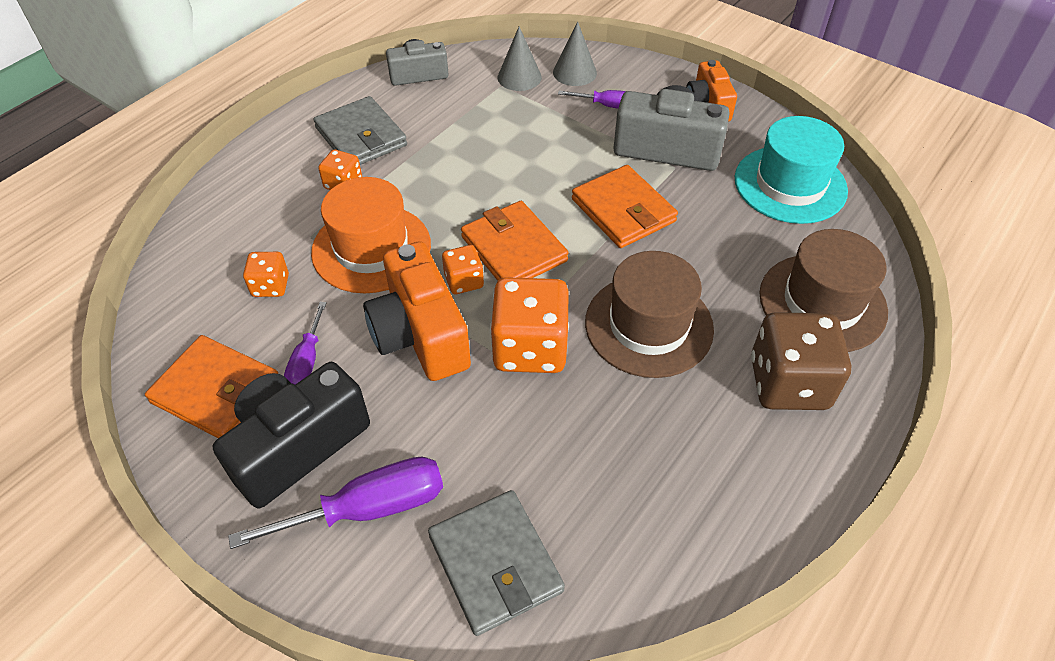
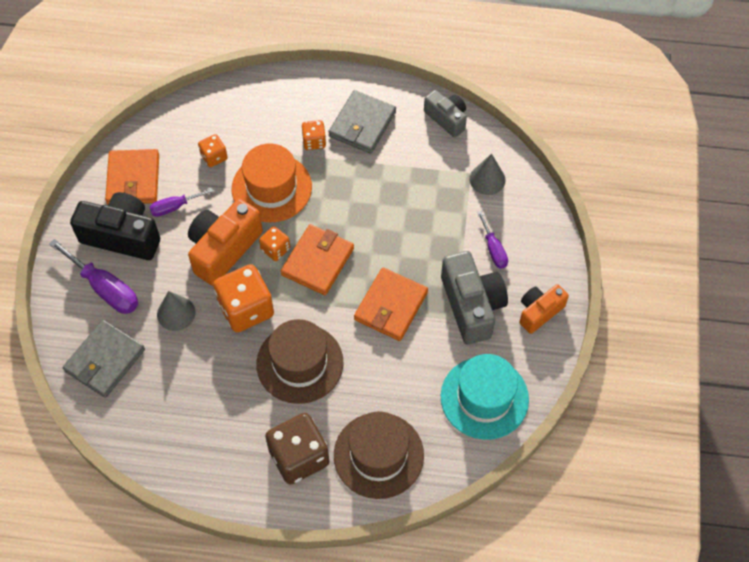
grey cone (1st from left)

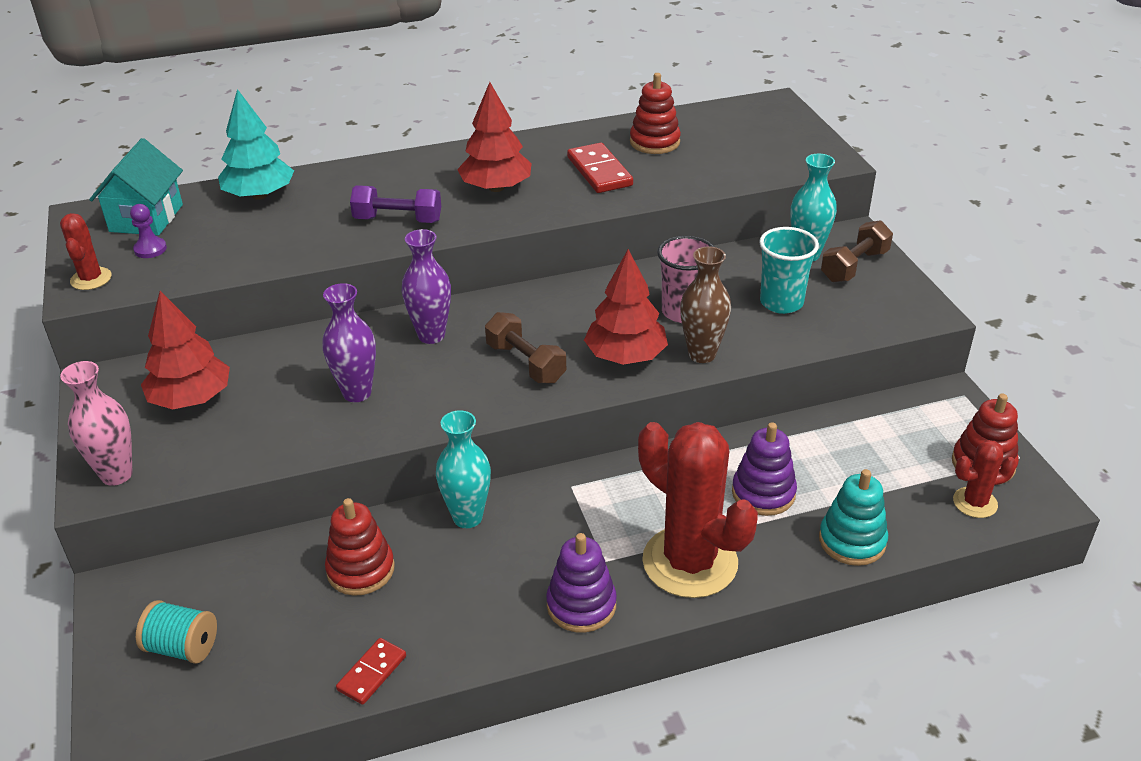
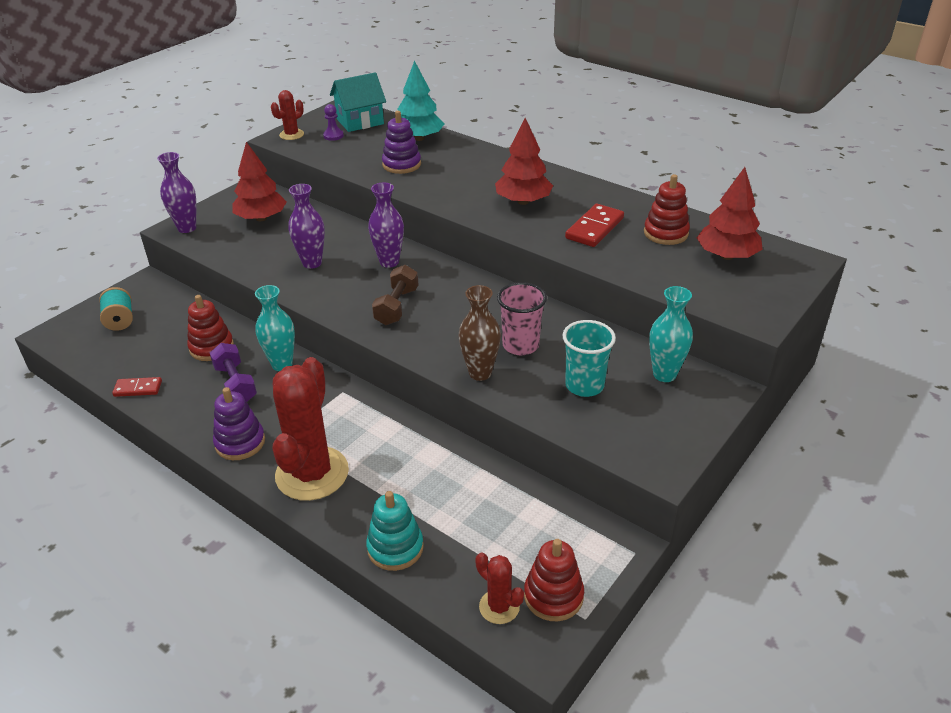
purple vase (1st from left)
purple dumbbell
purple stacking toy (2nd from left)
red tree (3rd from left)
brown dumbbell (2nd from left in the first image)

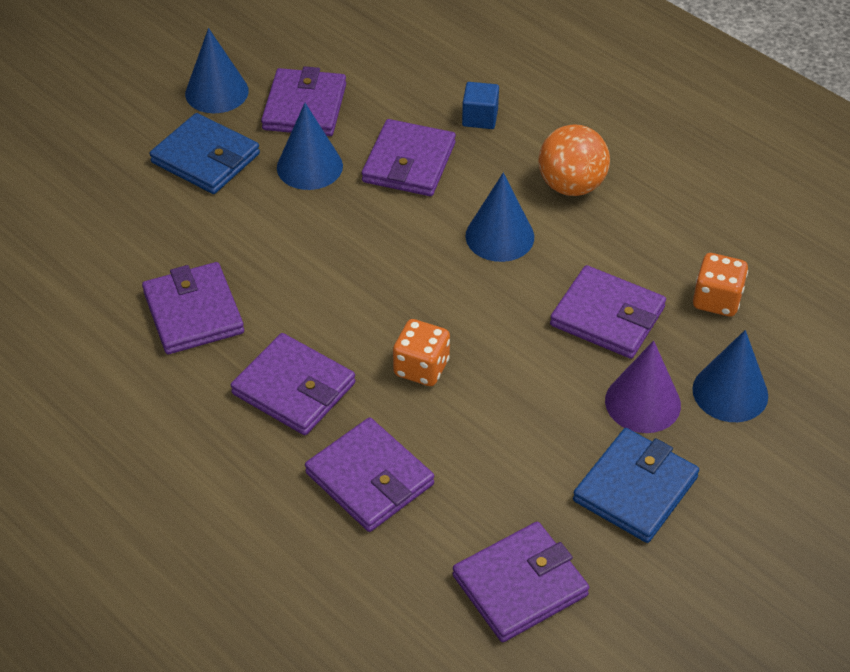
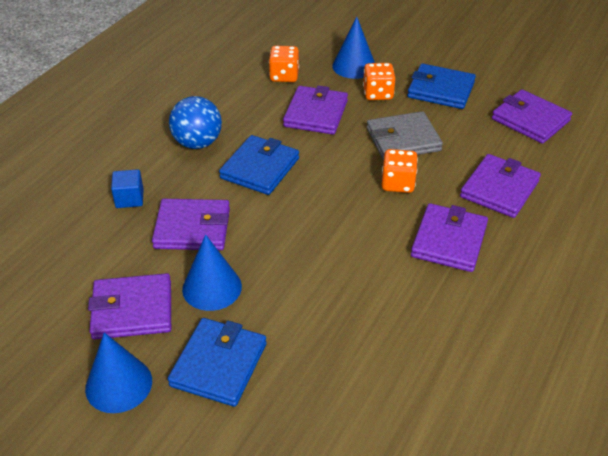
blue ball
blue wallet (2nd from left)
orange dice (2nd from left)
grey wallet
purple wallet (1st from left in the first image)

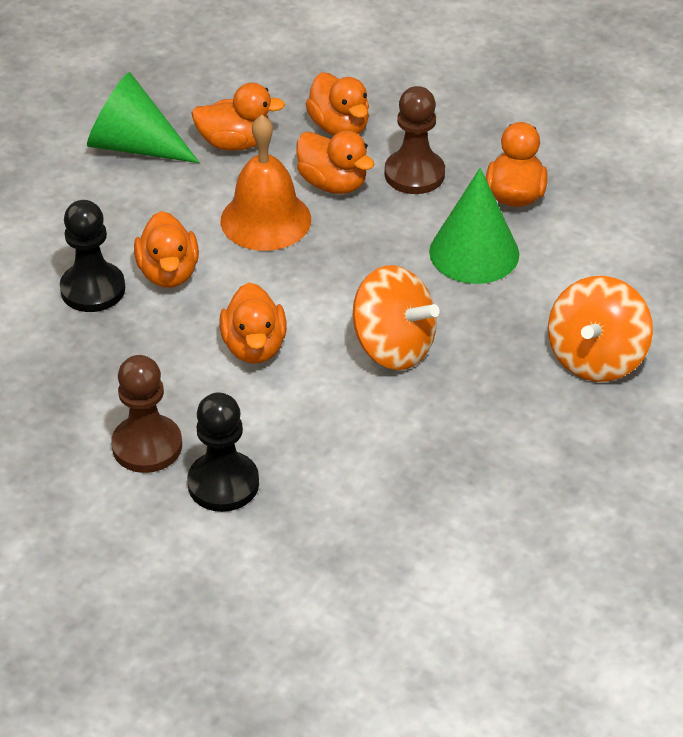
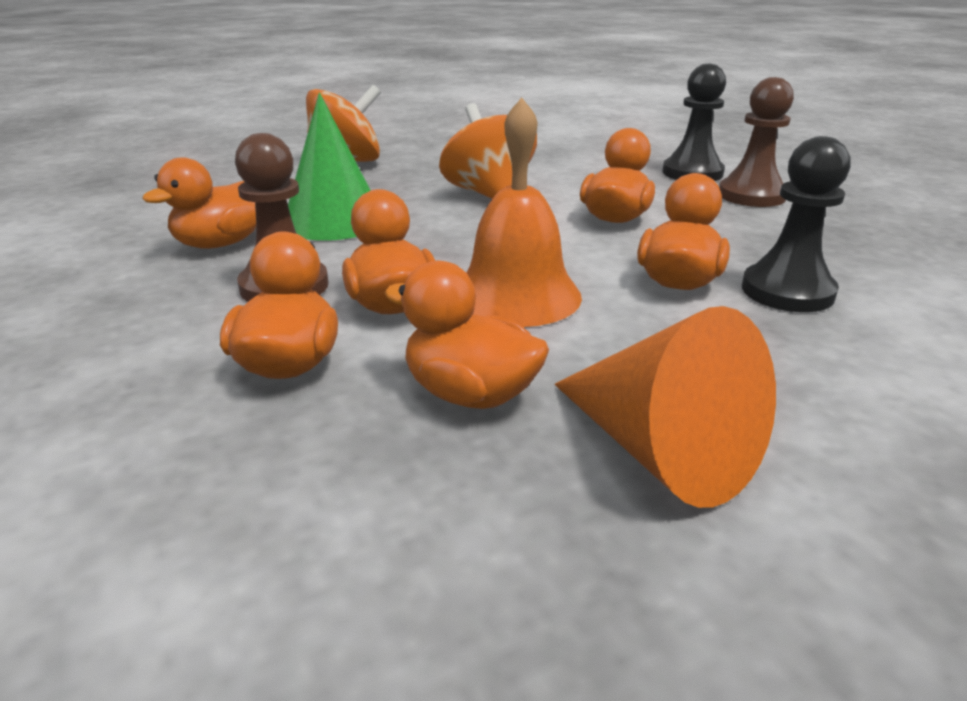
orange cone

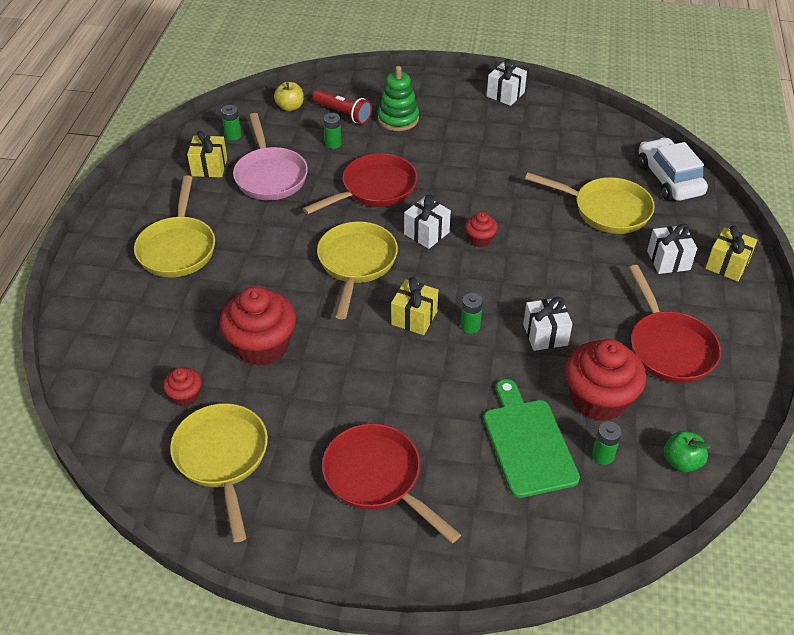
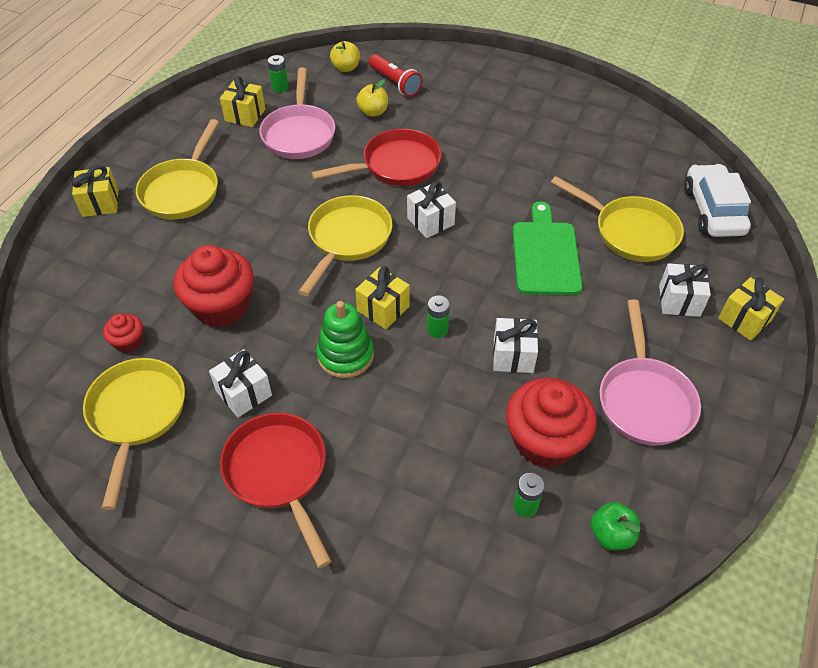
yellow gift (1st from left)
white gift (1st from left)
green stacking toy
yellow apple (2nd from left)
green cutting board
pink pan (2nd from left)
red cupcake (3rd from left in the first image)

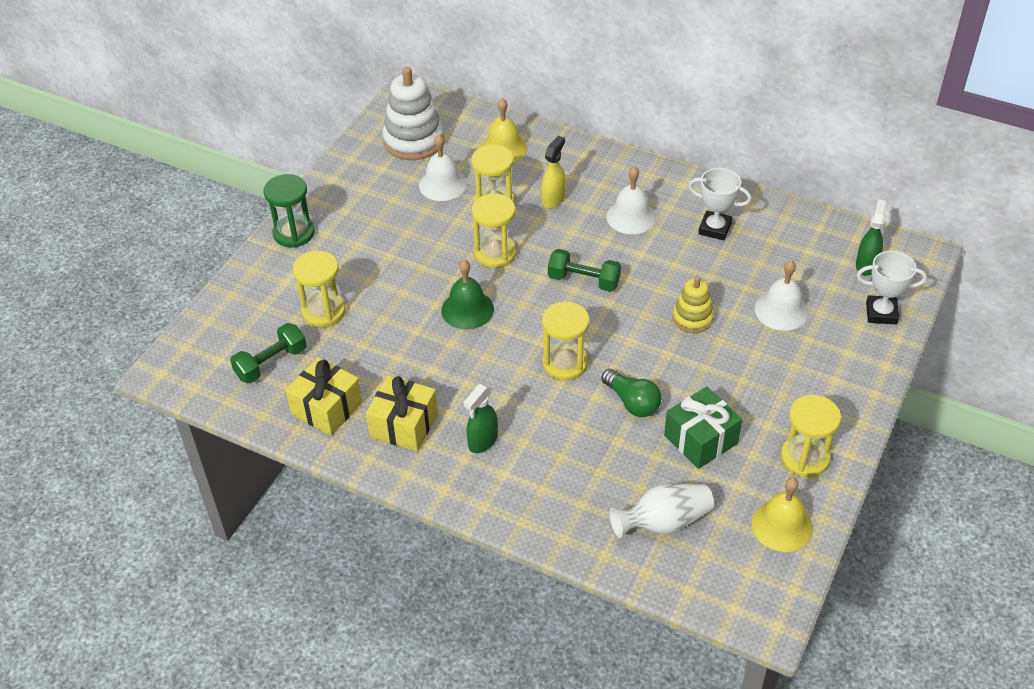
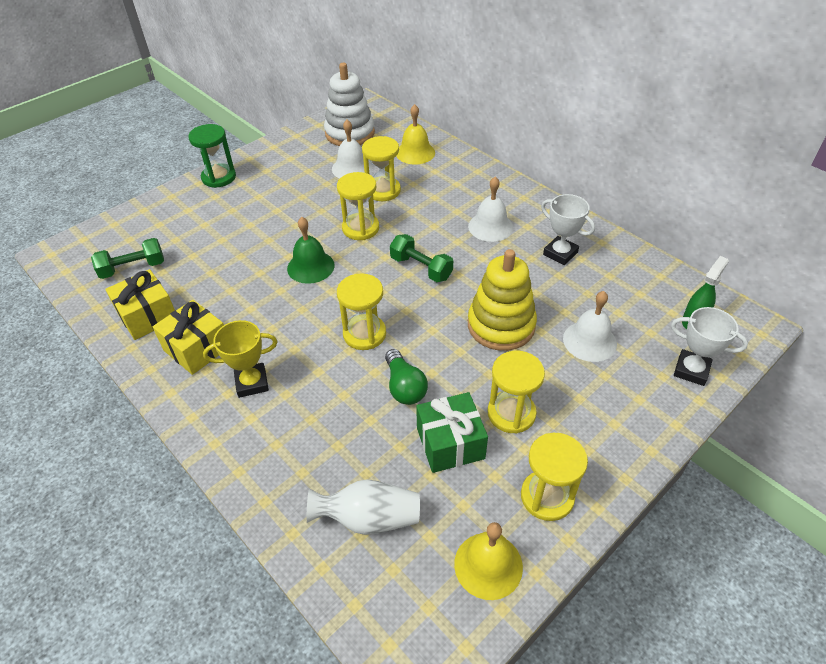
yellow trophy
yellow stacking toy
yellow hourglass (4th from left)
yellow spray bottle

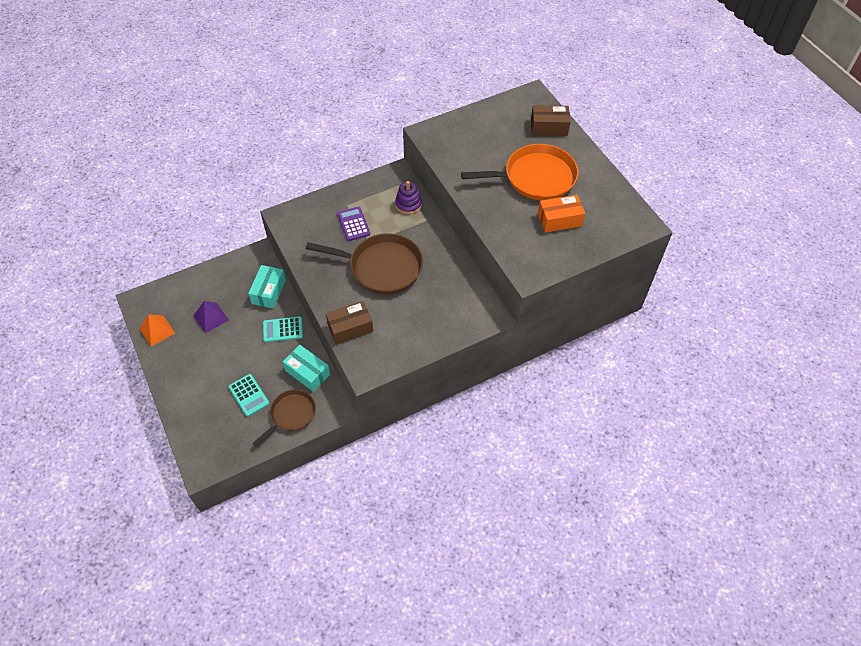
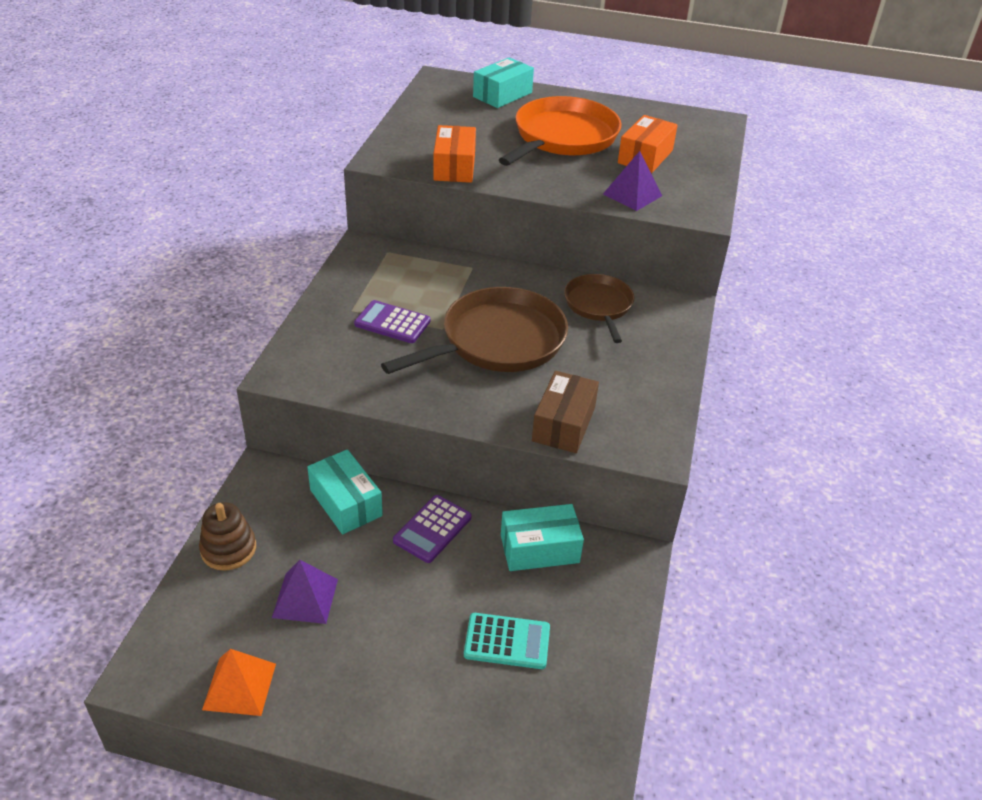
brown stacking toy
purple calculator (2nd from left)
orange box (1st from left)
turquoise box (2nd from left)
brown pan (2nd from left)
purple pyramid (2nd from left)
purple stacking toy

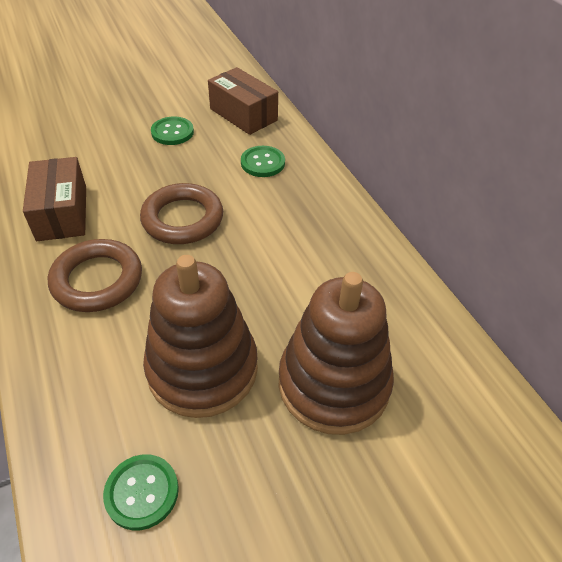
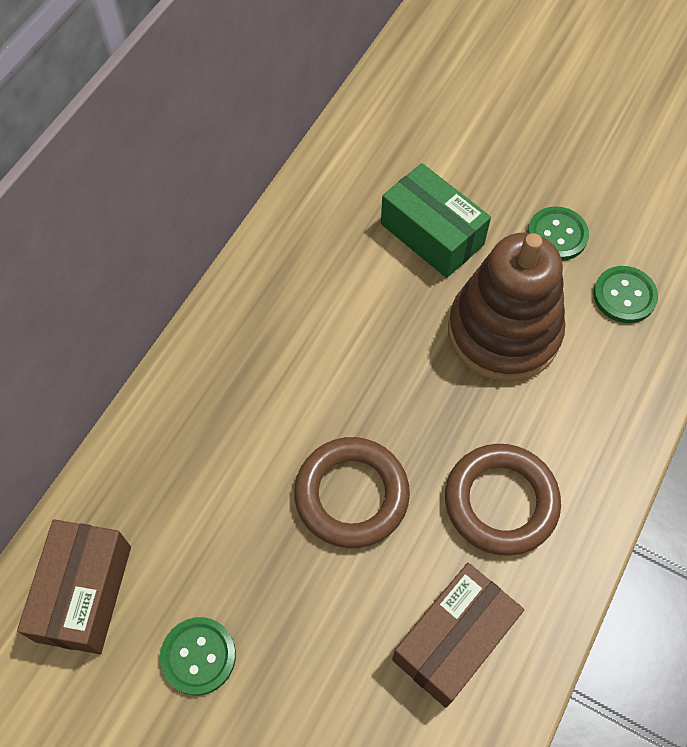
green box
green button (2nd from left)

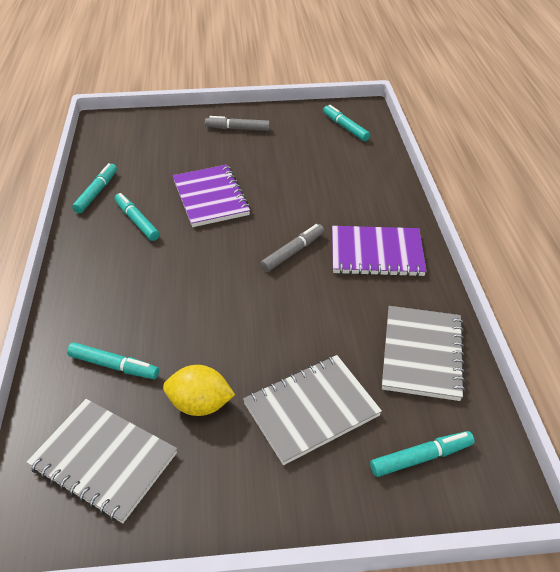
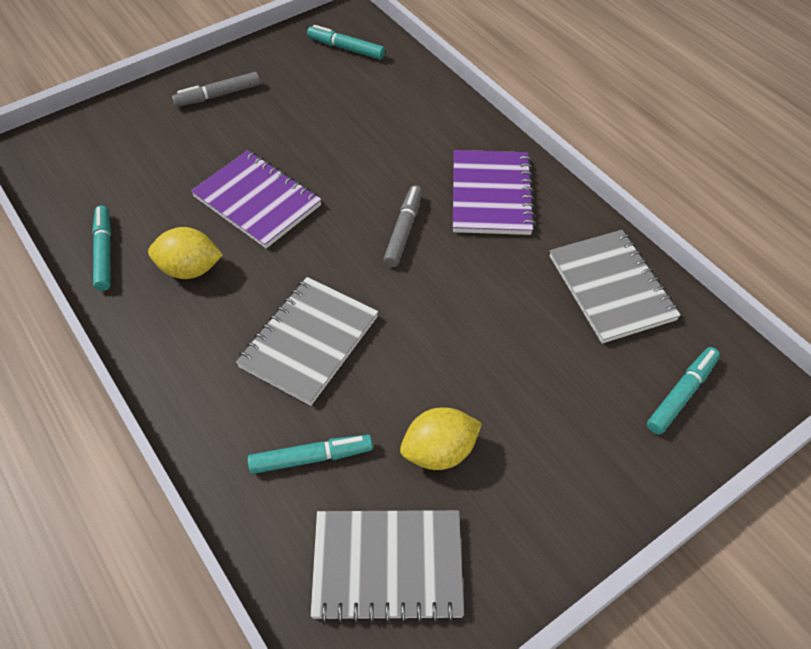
yellow lemon (1st from left)
grey notebook (1st from left)
purple notebook (2nd from left)

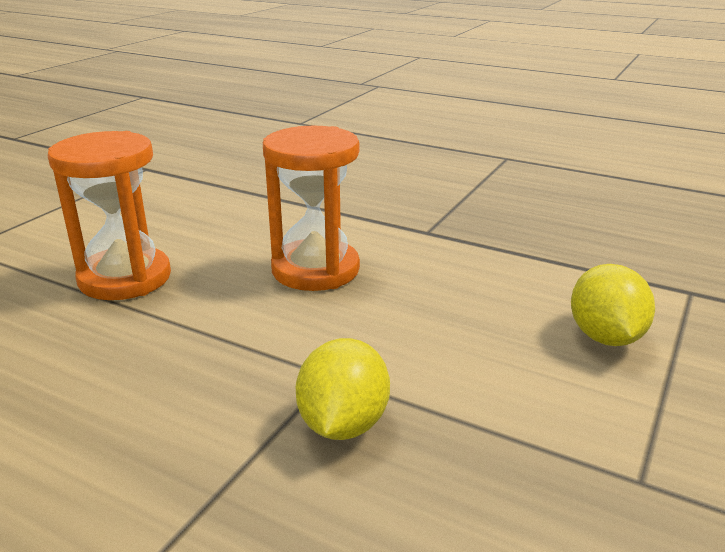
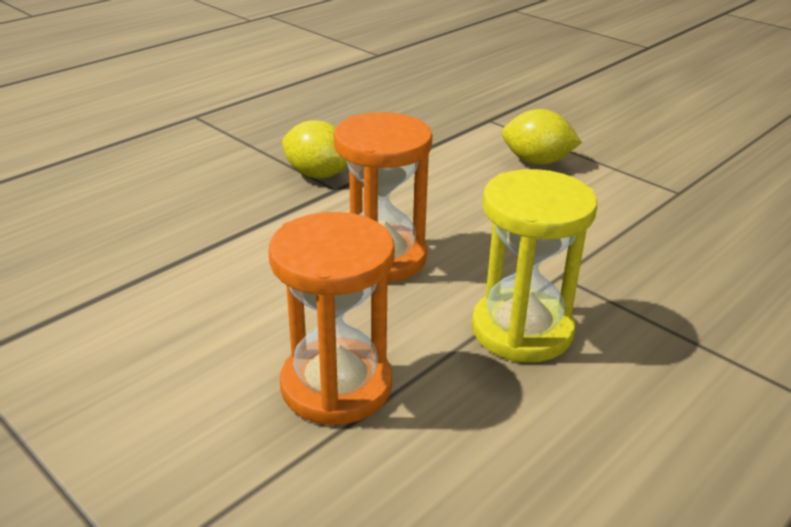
yellow lemon (1st from left)
yellow hourglass

